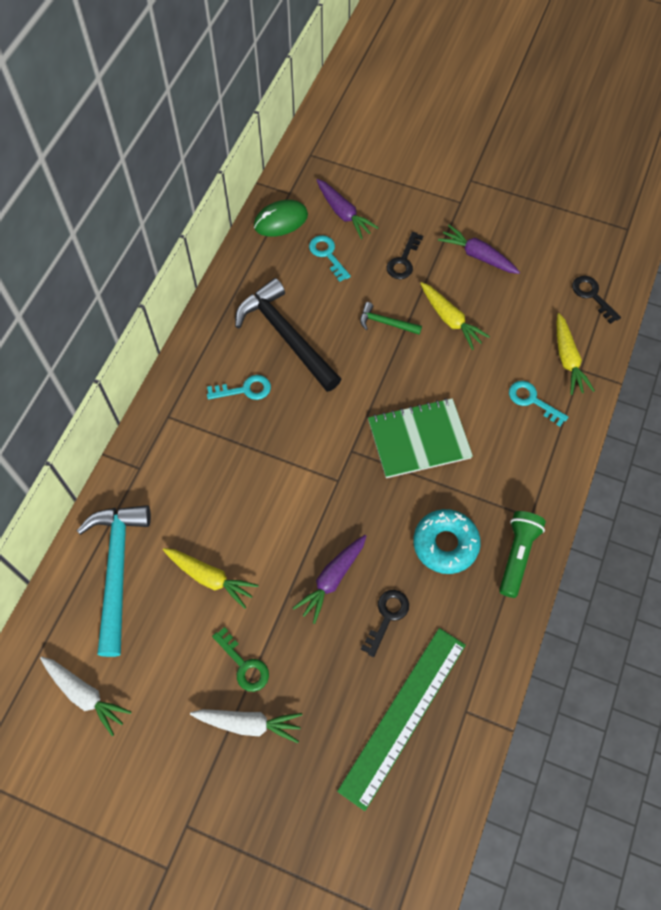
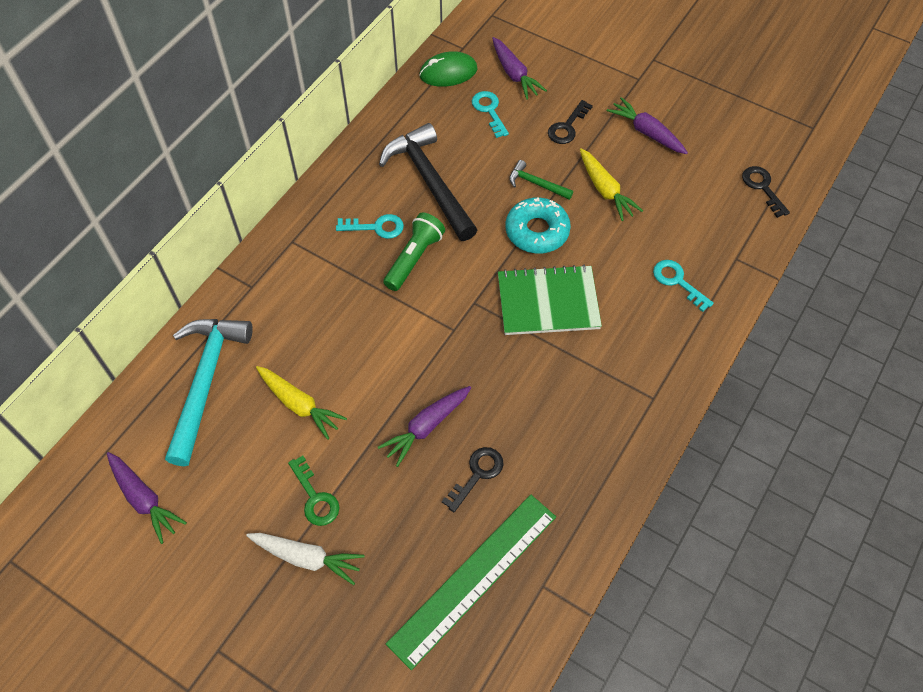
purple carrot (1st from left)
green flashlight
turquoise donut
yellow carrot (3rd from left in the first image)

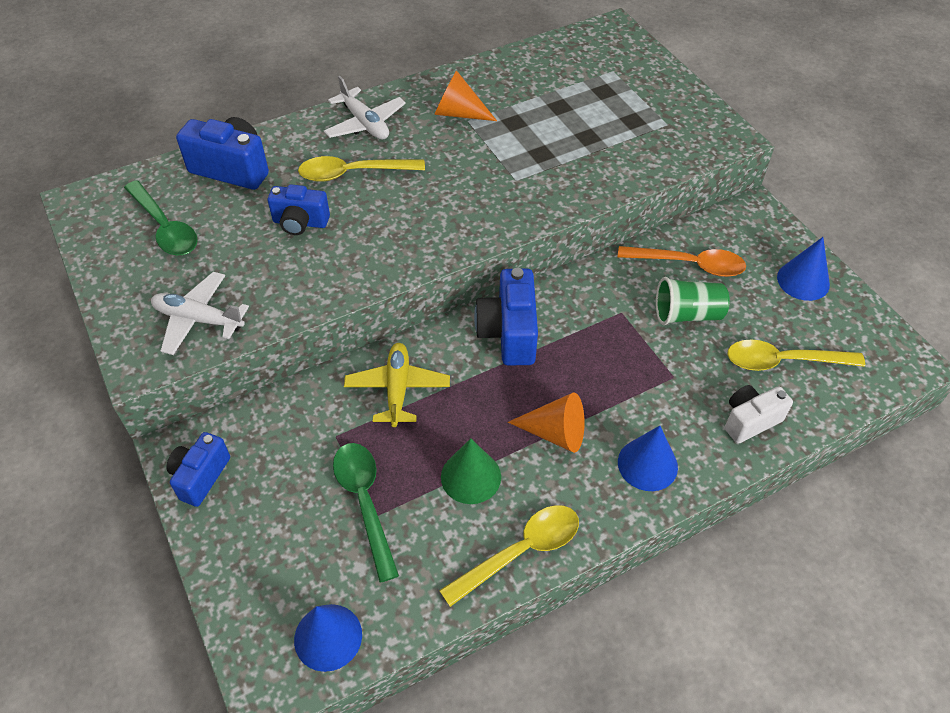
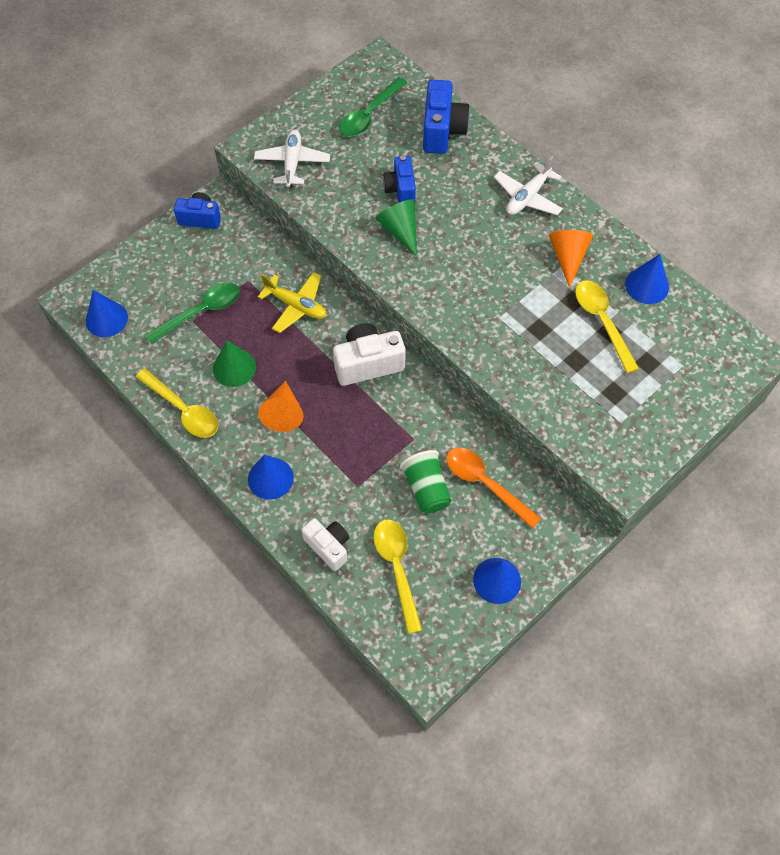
yellow plane
white camera (2nd from left)
green cone (2nd from left)
orange spoon
yellow spoon (3rd from left)
blue cone (4th from left)

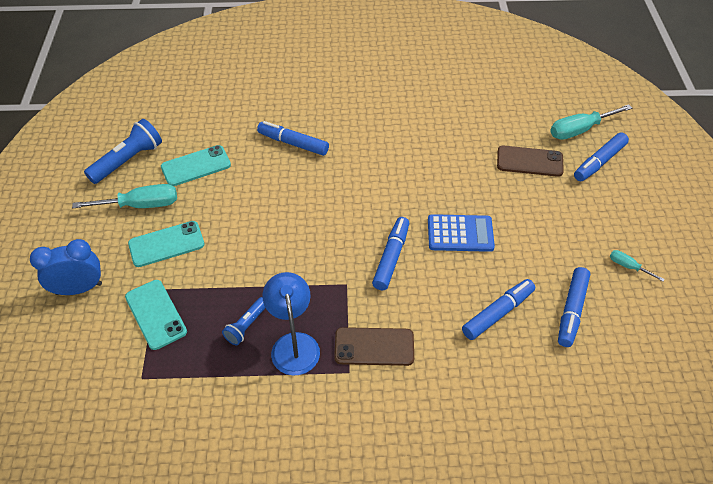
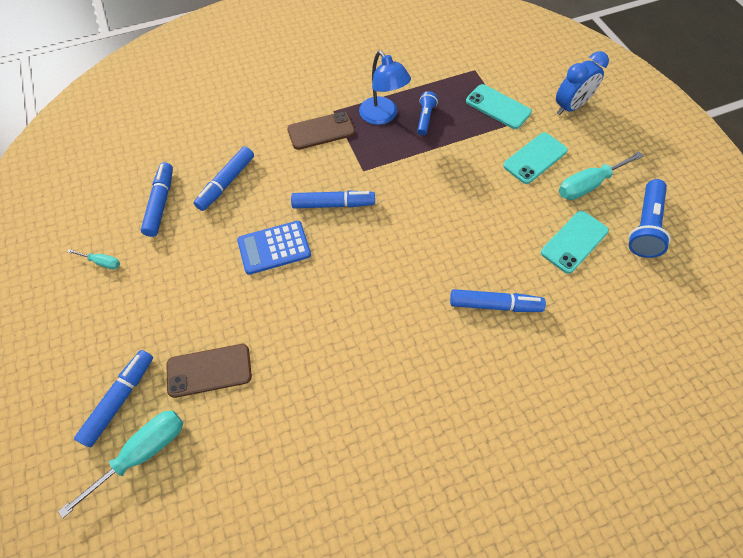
blue marker (4th from left)

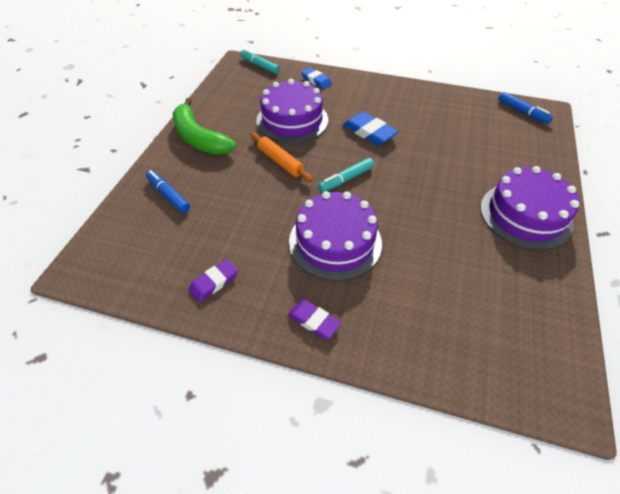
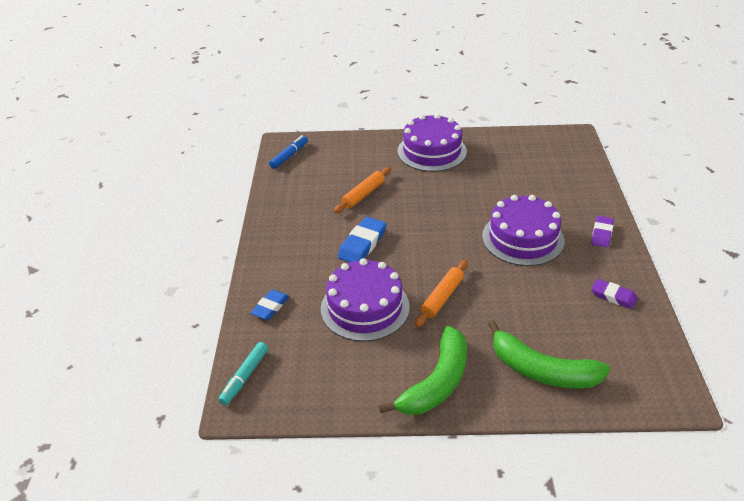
orange rolling pin (1st from left)
green banana (2nd from left)
turquoise marker (2nd from left in the first image)

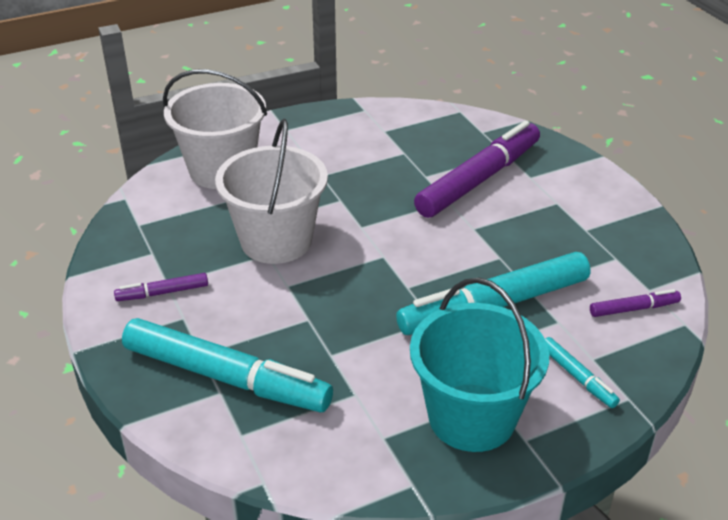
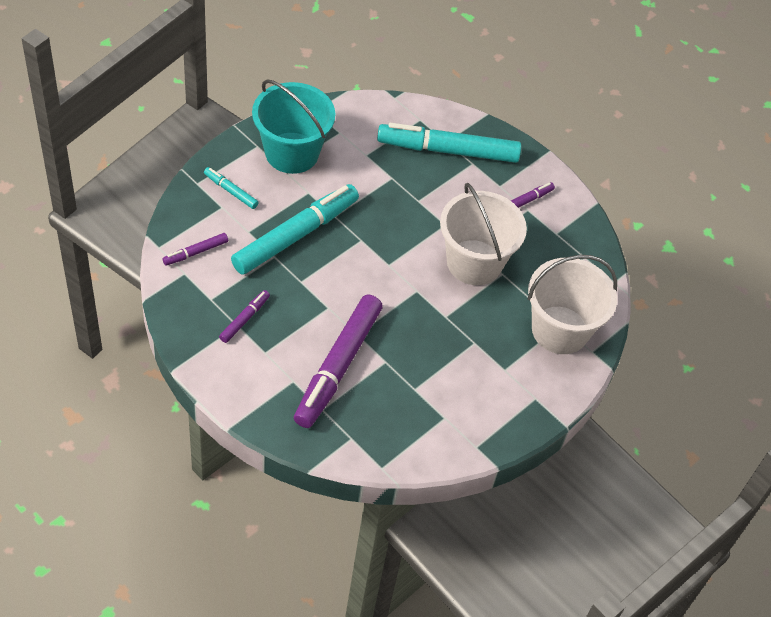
purple marker (2nd from left)

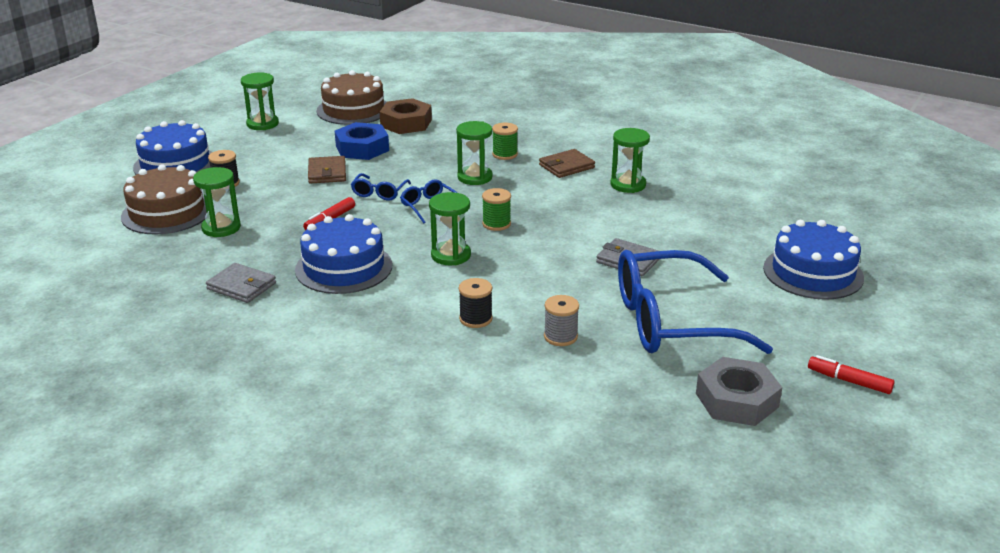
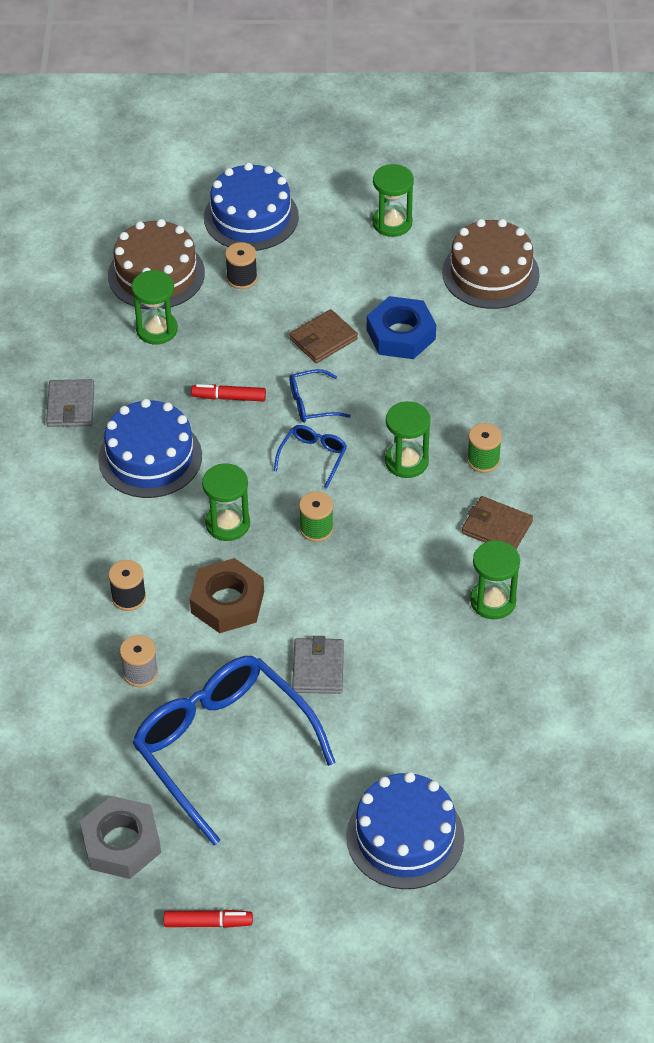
red marker (1st from left)
brown nut

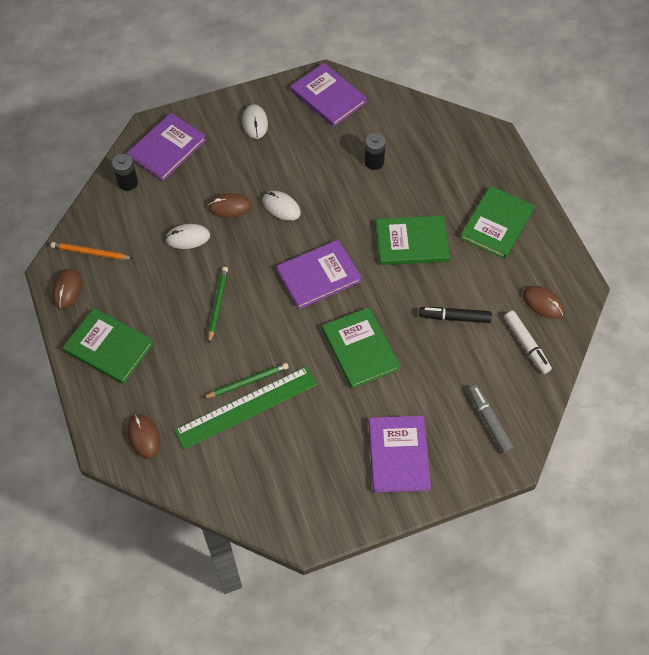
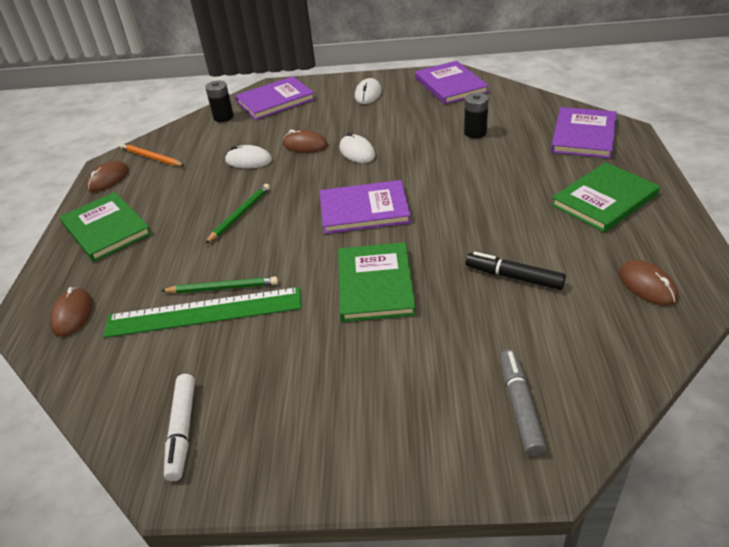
white marker
purple book (4th from left)
green book (3rd from left in the first image)

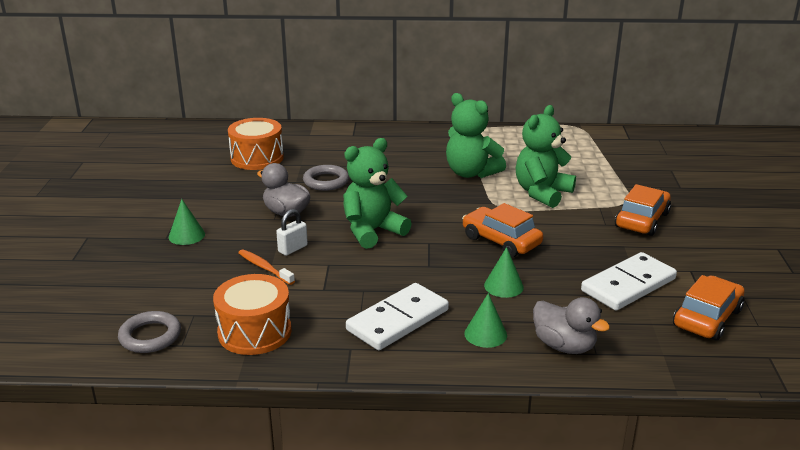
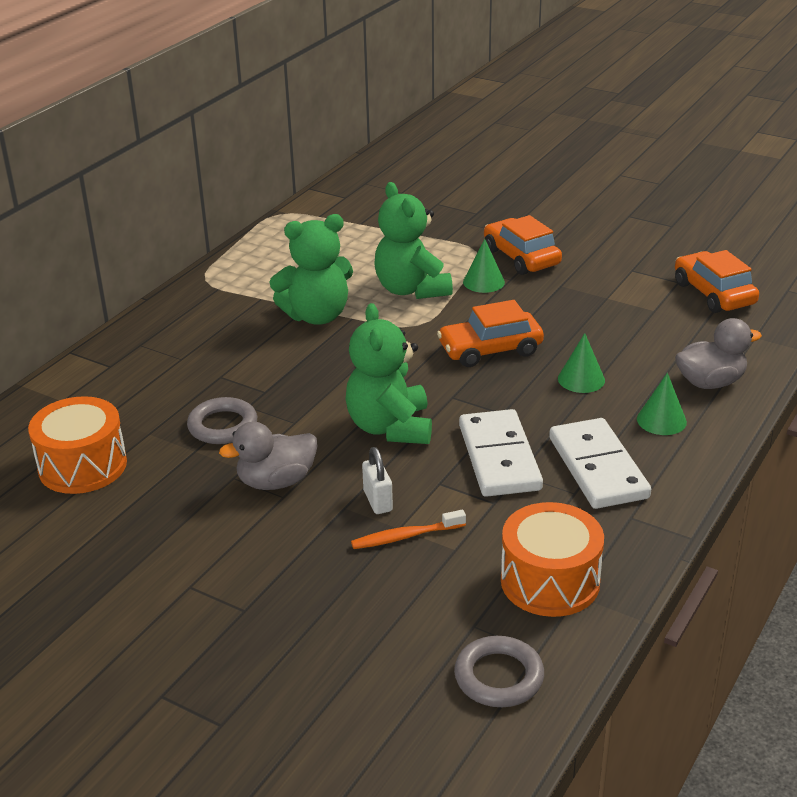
white domino (1st from left)
green cone (1st from left)

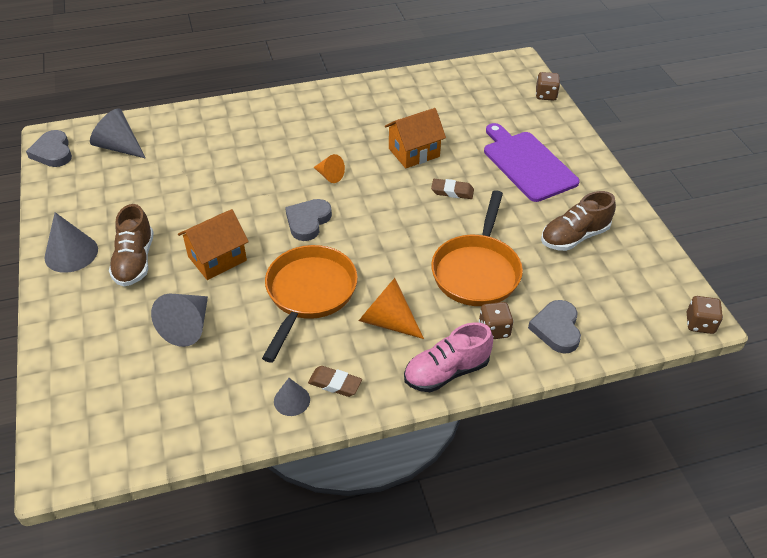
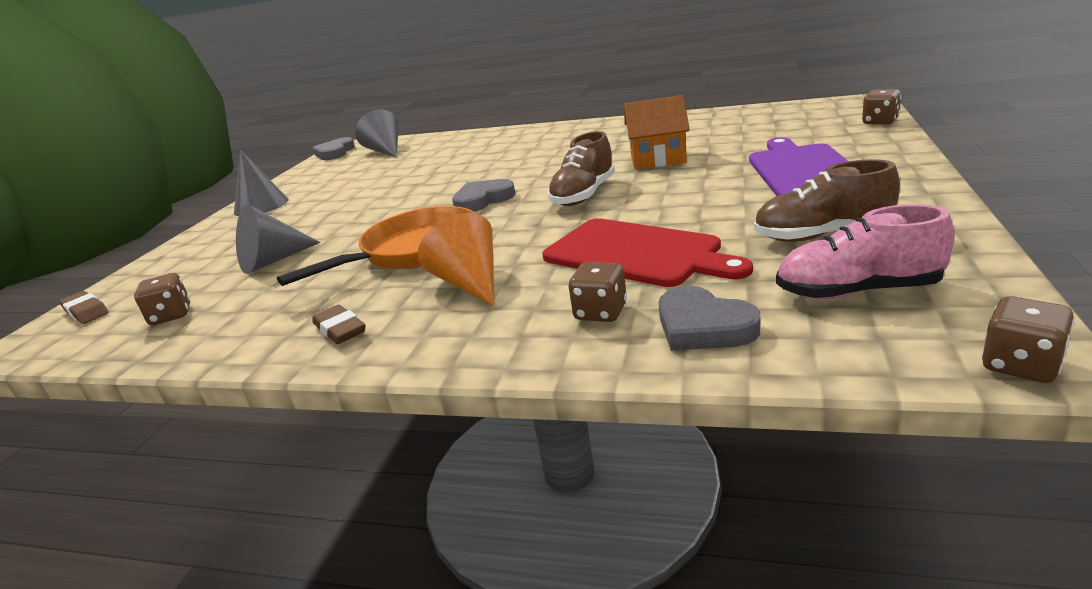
brown eraser (1st from left)
brown dice (1st from left)
red cutting board
brown shoe (1st from left)
grey heart (3rd from left)
pink shoe
orange house (1st from left in the first image)
grey cone (4th from left in the first image)
orange cone (1st from left in the first image)

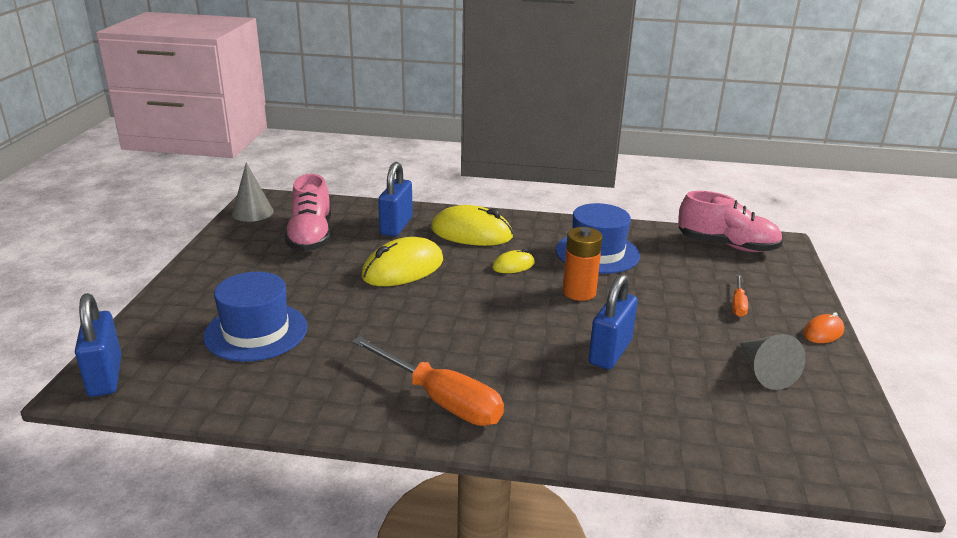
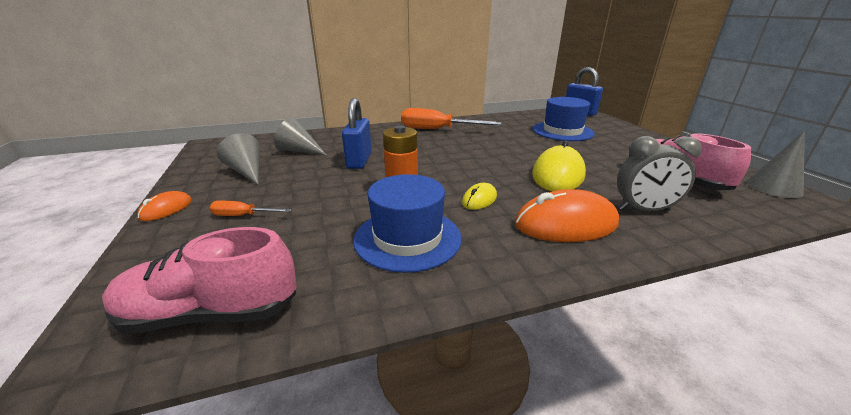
orange screwdriver (1st from left)
grey cone (2nd from left)
orange mouse (2nd from left)
grey clock

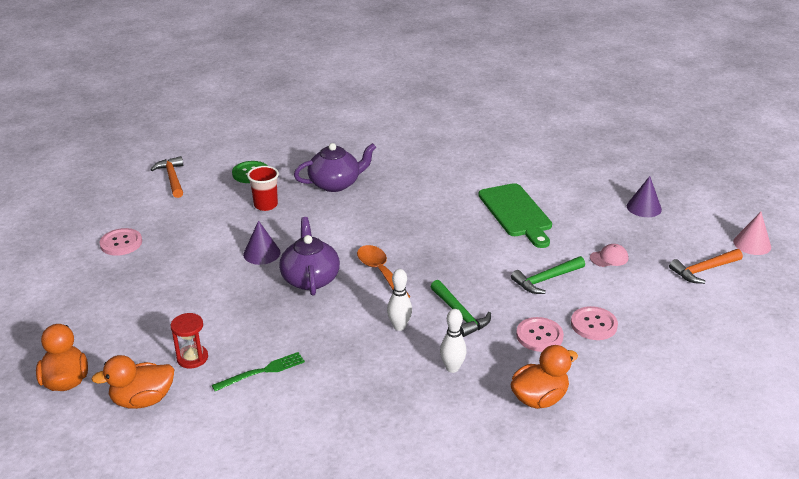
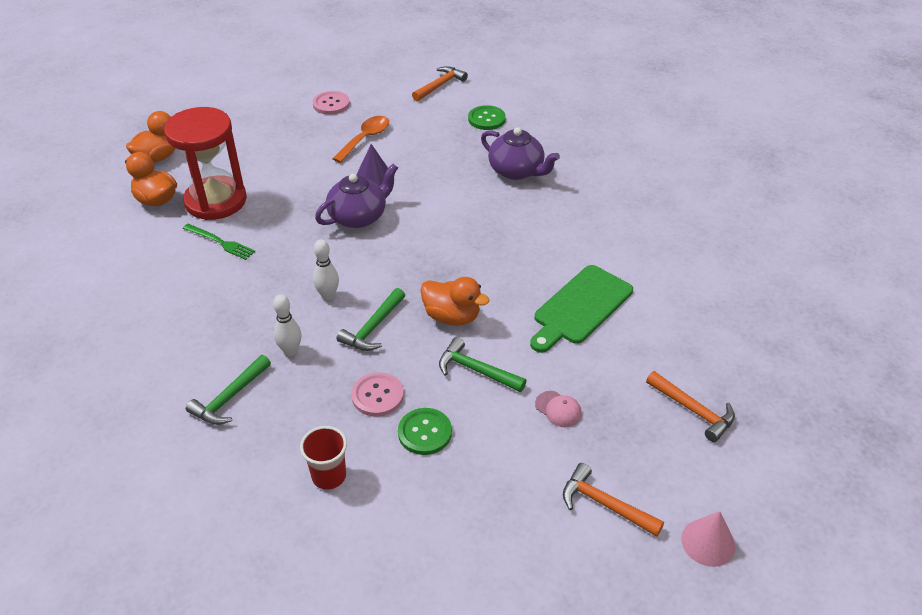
red hourglass
green hammer (1st from left)
red cup
orange spoon
green button (1st from left)
orange duck (3rd from left)
orange hammer (3rd from left)

